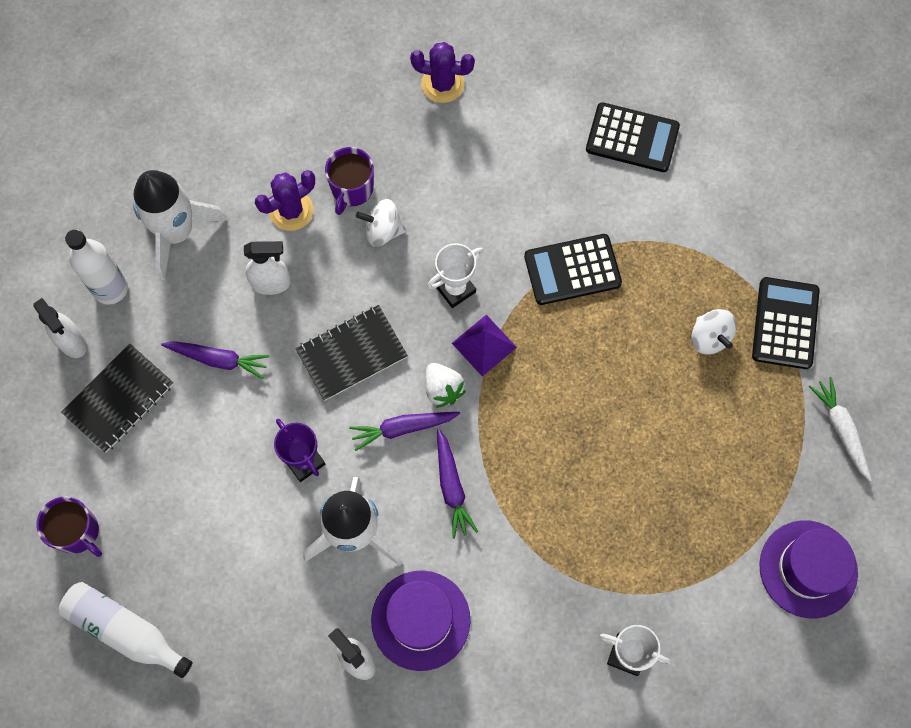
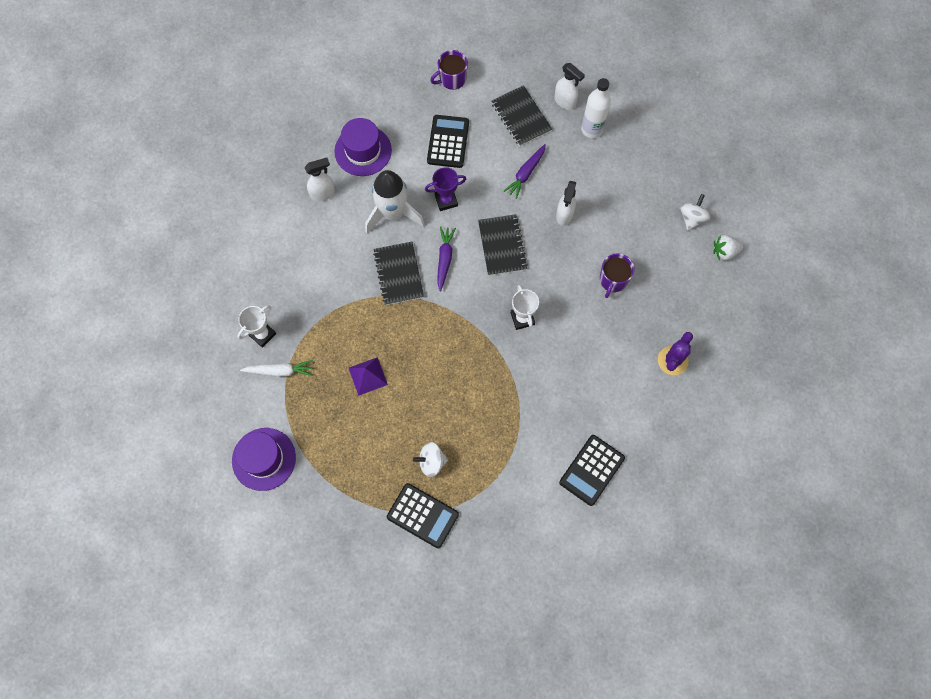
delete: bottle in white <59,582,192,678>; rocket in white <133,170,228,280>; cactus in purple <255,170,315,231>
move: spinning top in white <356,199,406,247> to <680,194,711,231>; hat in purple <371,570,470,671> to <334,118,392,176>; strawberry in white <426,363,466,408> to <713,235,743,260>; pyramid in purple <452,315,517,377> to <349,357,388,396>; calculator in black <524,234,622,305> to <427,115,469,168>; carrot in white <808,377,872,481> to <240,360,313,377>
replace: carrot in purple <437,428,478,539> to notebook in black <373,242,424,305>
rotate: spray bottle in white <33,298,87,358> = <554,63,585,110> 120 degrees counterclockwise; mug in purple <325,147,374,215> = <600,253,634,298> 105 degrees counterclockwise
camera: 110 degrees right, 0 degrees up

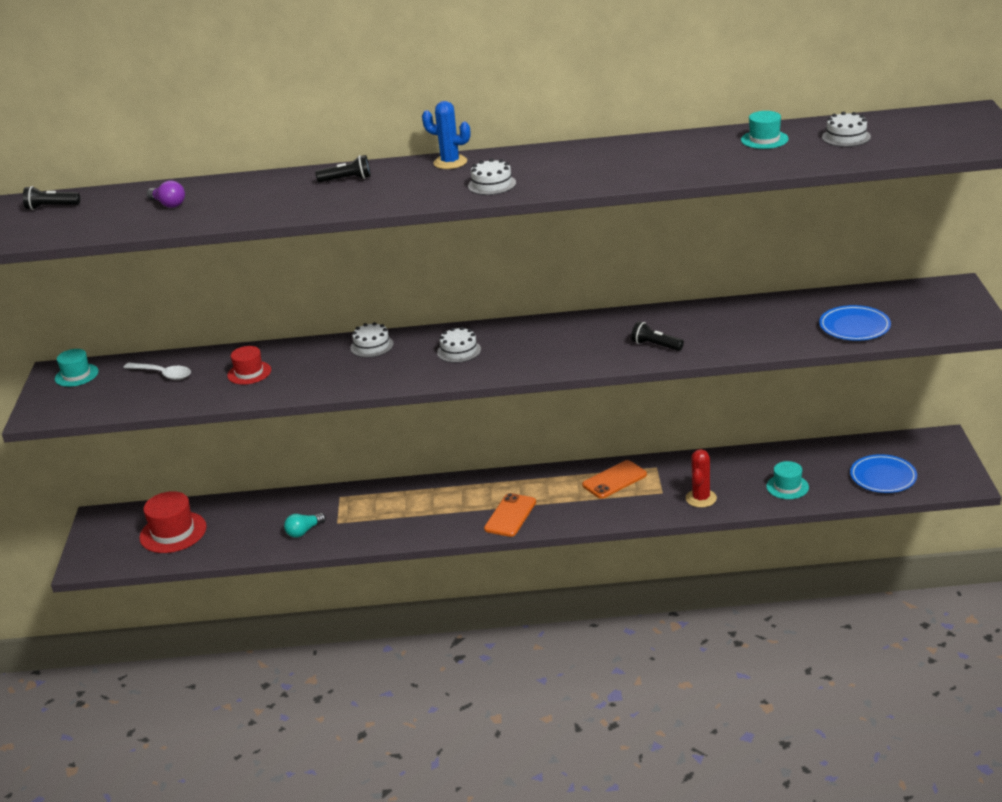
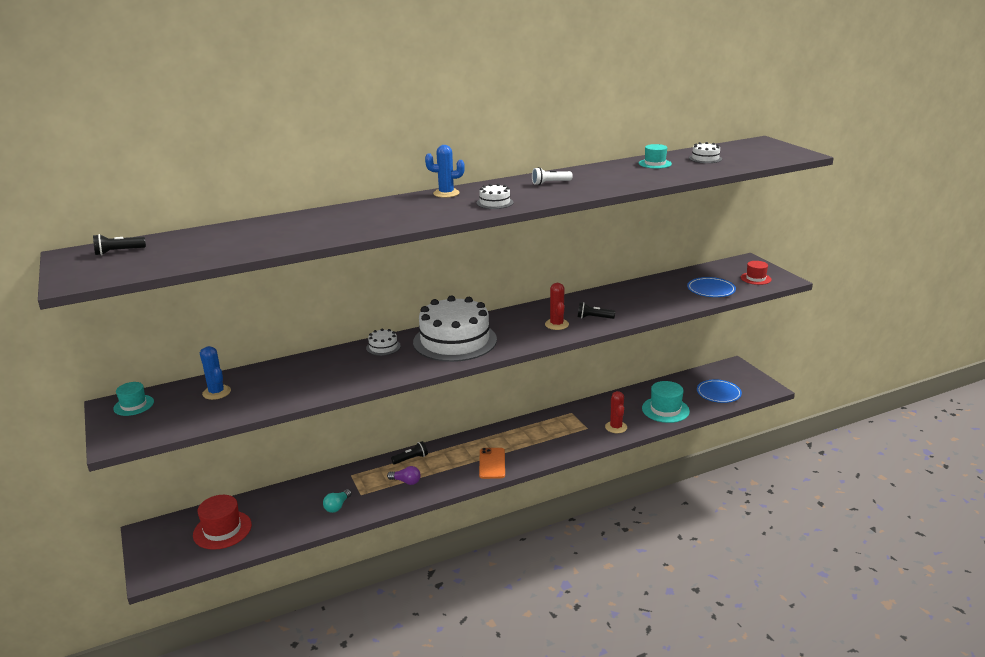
delete: phone in orange <582,460,647,499>
insert: flashlight in white <532,167,573,185>; cactus in red <545,283,569,330>
move: light bulb in purple <147,181,185,208> to <387,466,421,485>; hat in red <227,346,271,385> to <741,261,771,285>; flashlight in black <315,155,371,182> to <391,441,428,464>
replace: spoon in white <123,363,191,380> to cactus in blue <200,346,231,400>
resize: cake in white <437,327,481,363> = <413,295,497,362> x2.46; hat in turquoise <766,461,809,499> = <642,381,690,423> x1.62
camera: 25 degrees left, 5 degrees down

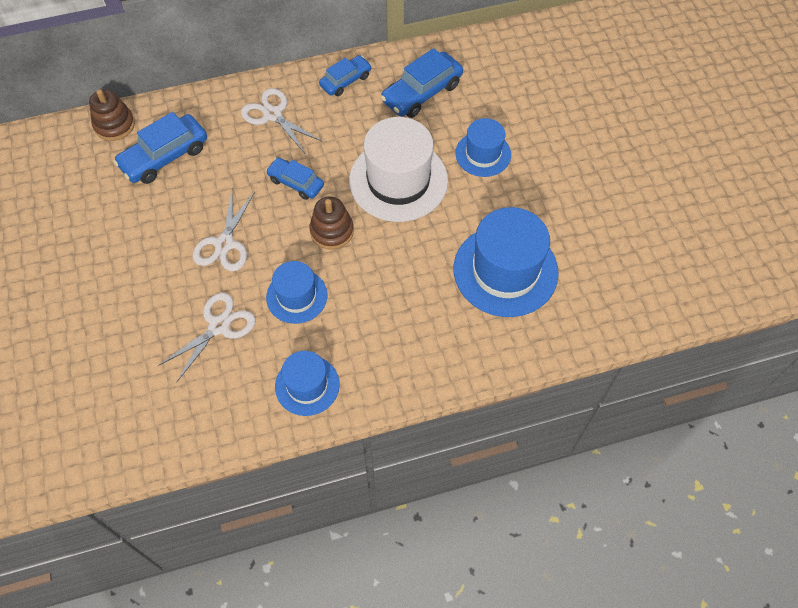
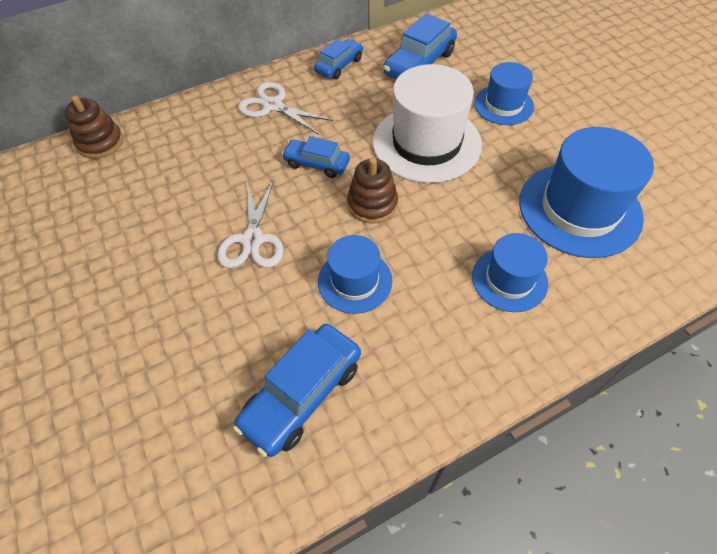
delete: scissors in white <158,292,256,383>
move: car in blue <113,112,207,184> to <233,324,361,457>; hat in blue <275,351,340,416> to <472,233,548,312>
camera: 10 degrees left, 5 degrees down

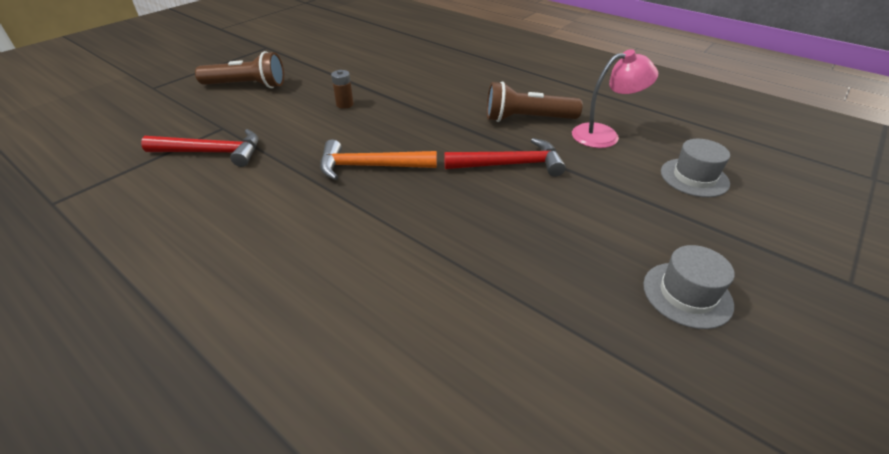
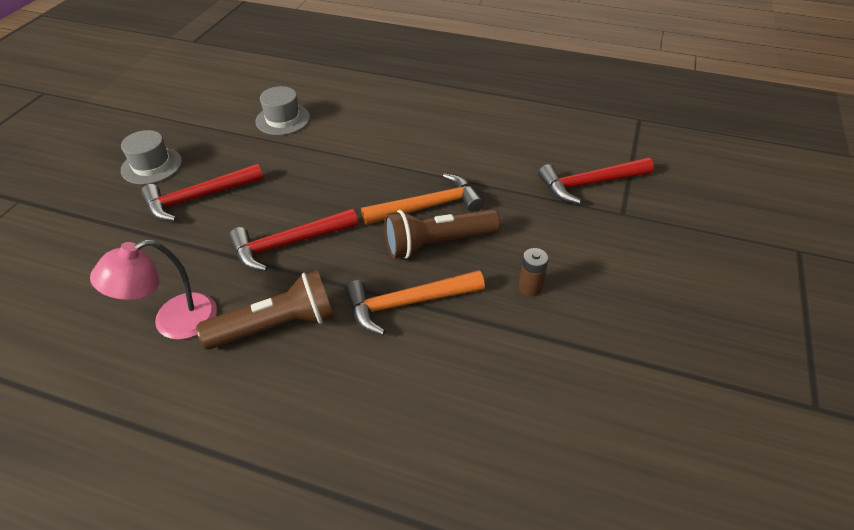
insert: hammer in red <141,164,263,221>; hammer in orange <345,270,485,335>
move: flashlight in brown <195,51,284,88> to <384,209,501,259>; hat in grey <661,139,730,197> to <255,86,310,135>
camera: 160 degrees right, 5 degrees up

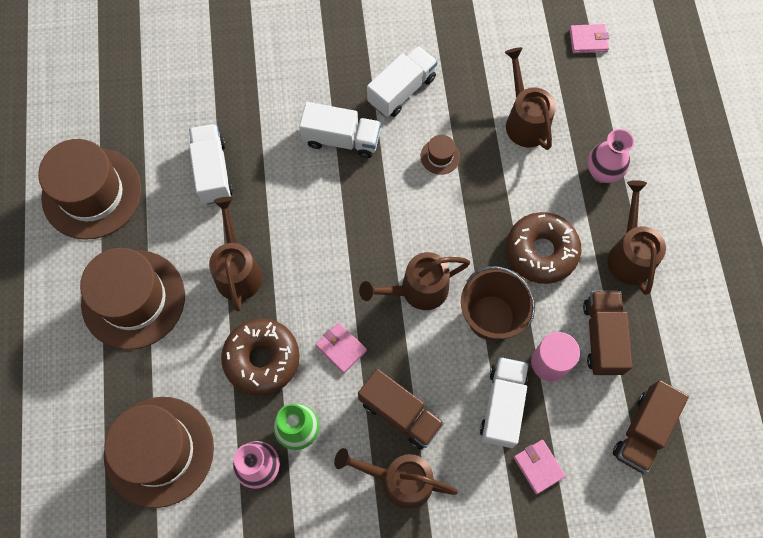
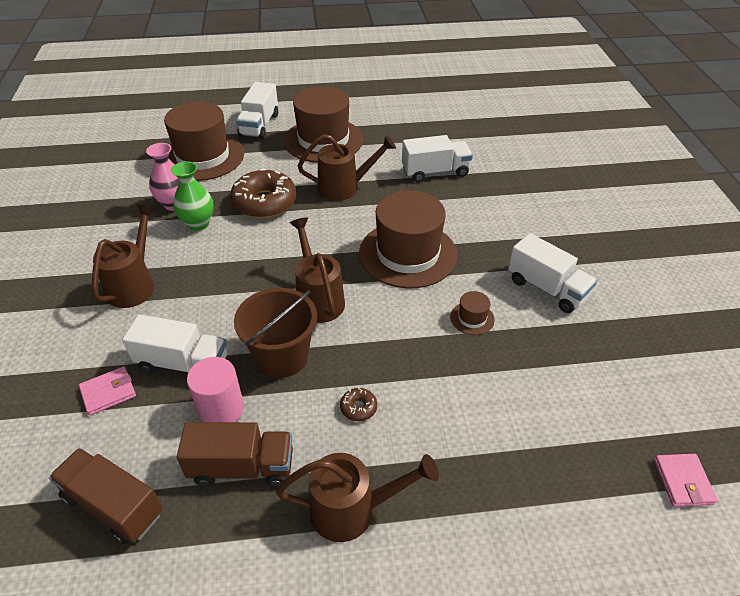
delete: wallet in pink <316,323,367,373>; truck in brown <358,369,445,450>; watering can in brown <505,47,556,150>; vase in pink <588,129,634,183>
move: hat in brown <38,139,141,240> to <359,190,457,289>; truck in white <299,102,381,158> to <236,82,278,139>
resize: donut in brown <506,212,581,284> = <340,388,377,421> x0.42
camera: 90 degrees right, 25 degrees down

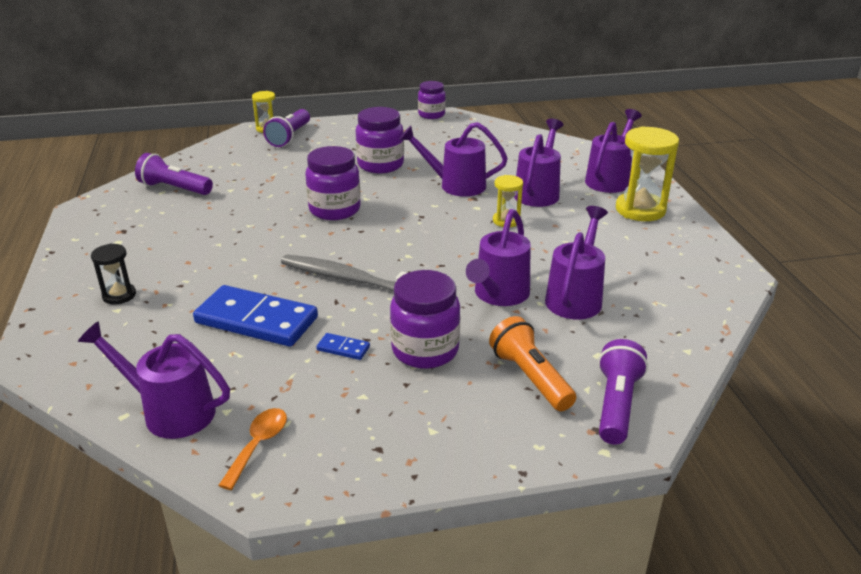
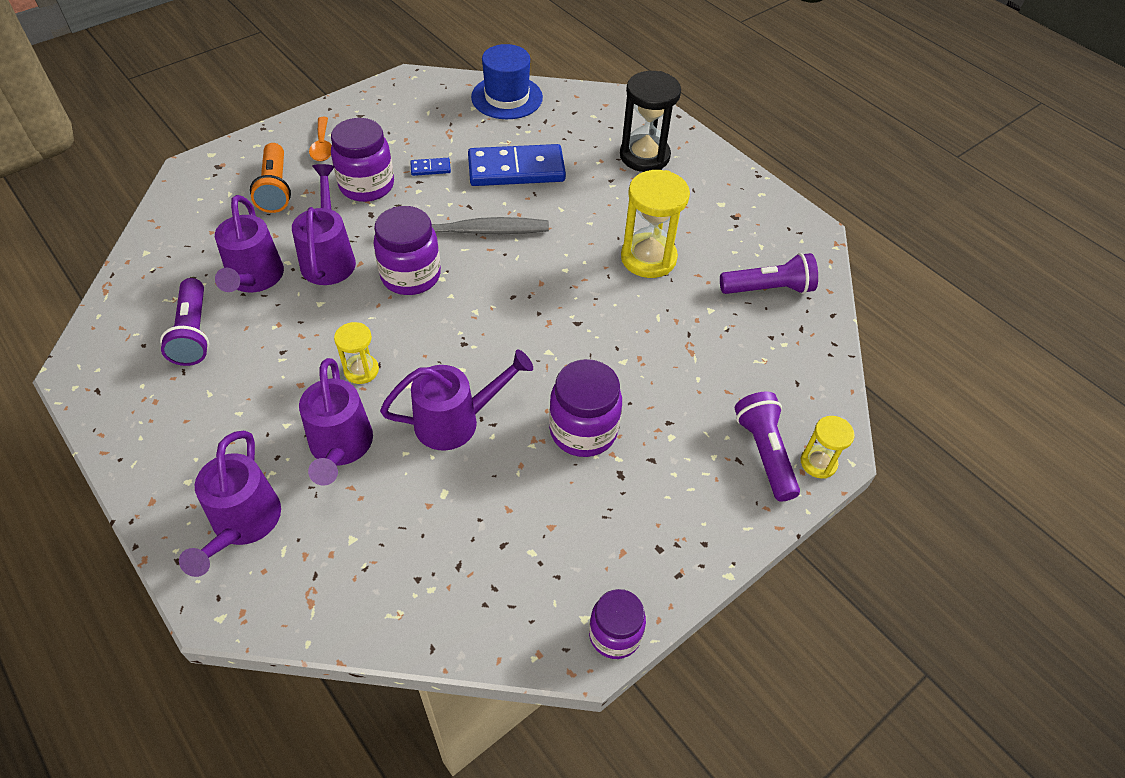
move: spoon in orange <218,408,287,490> to <309,117,332,161>; jar in purple <305,146,361,220> to <373,206,441,295>; flashlight in purple <598,339,648,445> to <160,278,209,366>; hourglass in yellow <616,126,679,221> to <621,170,690,278>
replace: watering can in purple <78,321,230,439> to hat in blue <471,44,543,119>
rotate: flashlight in orange <489,316,576,411> = <250,143,291,213> 45 degrees clockwise
resize: hourglass in black <91,244,136,304> = <620,71,681,172> x1.82
camera: 150 degrees right, 20 degrees up

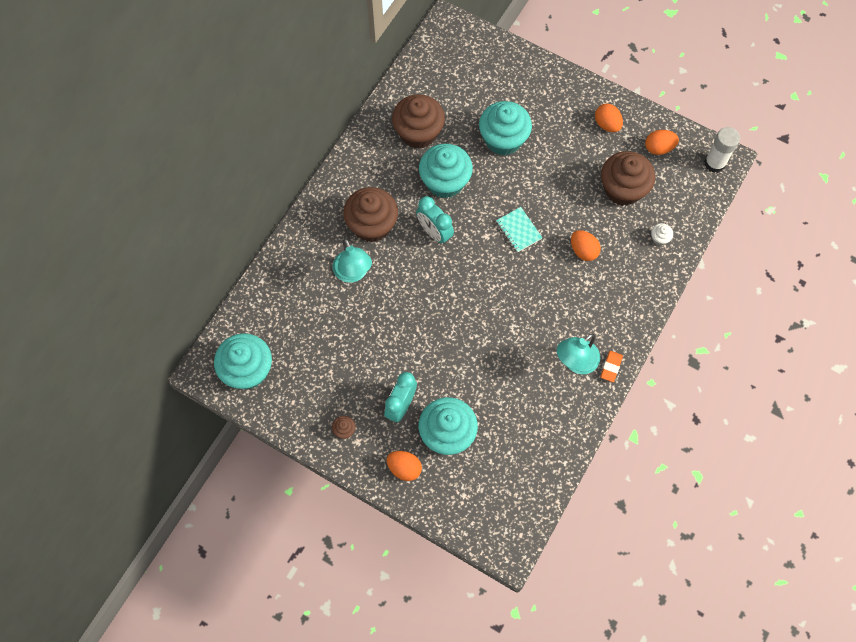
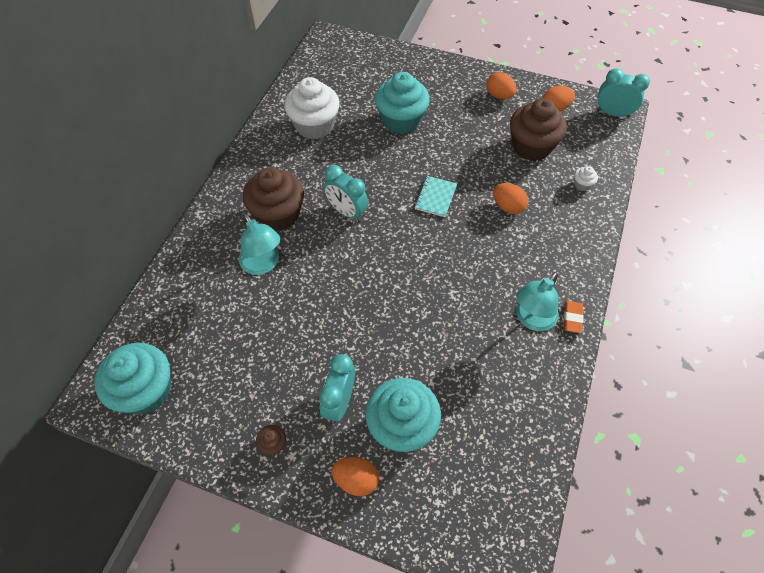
delete: cupcake in turquoise <419,144,473,198>
replace: glue stick in white <704,127,740,173> to clock in turquoise <597,68,650,118>
recolor: cupcake in brown <392,94,445,149> to cupcake in white <284,77,339,140>
rotate: notebook in turquoise <496,207,542,252> = <415,176,457,217> 60 degrees clockwise
camera: 10 degrees left, 10 degrees down

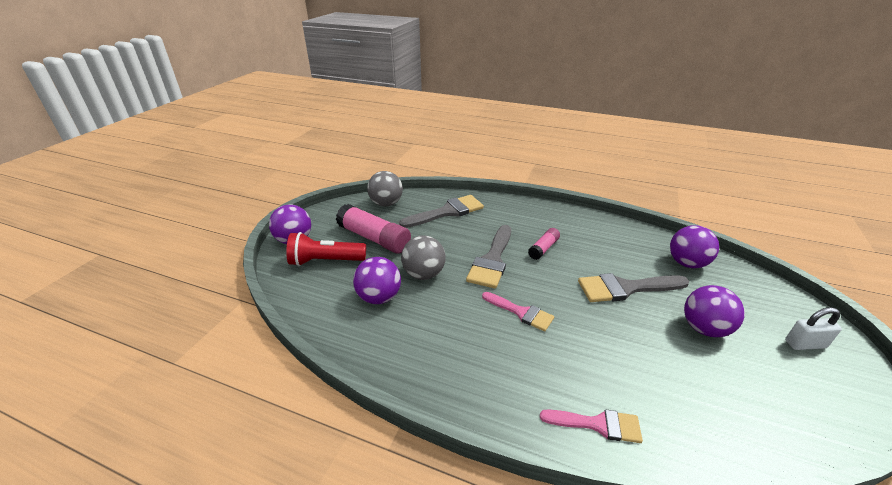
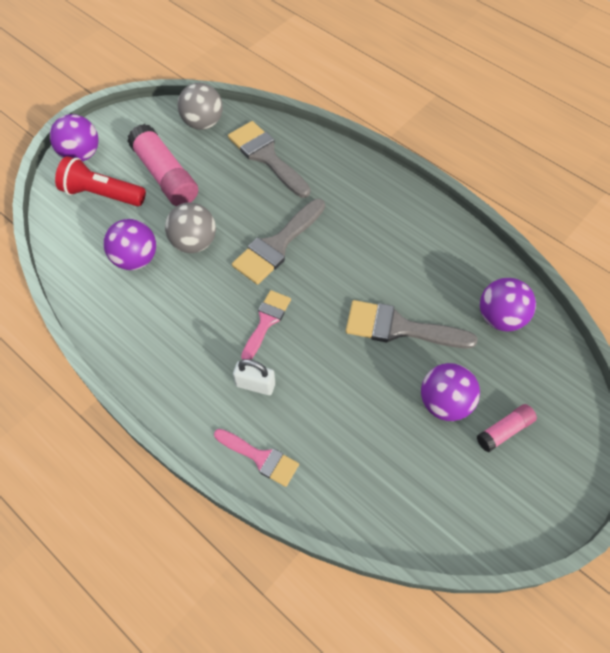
move: glue stick in pink <528,228,560,260> to <477,404,537,452>; padlock in white <785,307,842,350> to <233,359,275,395>
rotate: brush in grey <399,195,484,228> = <228,121,311,198> 120 degrees counterclockwise; brush in pink <482,292,554,331> = <241,290,291,360> 120 degrees counterclockwise
camera: 20 degrees right, 25 degrees up

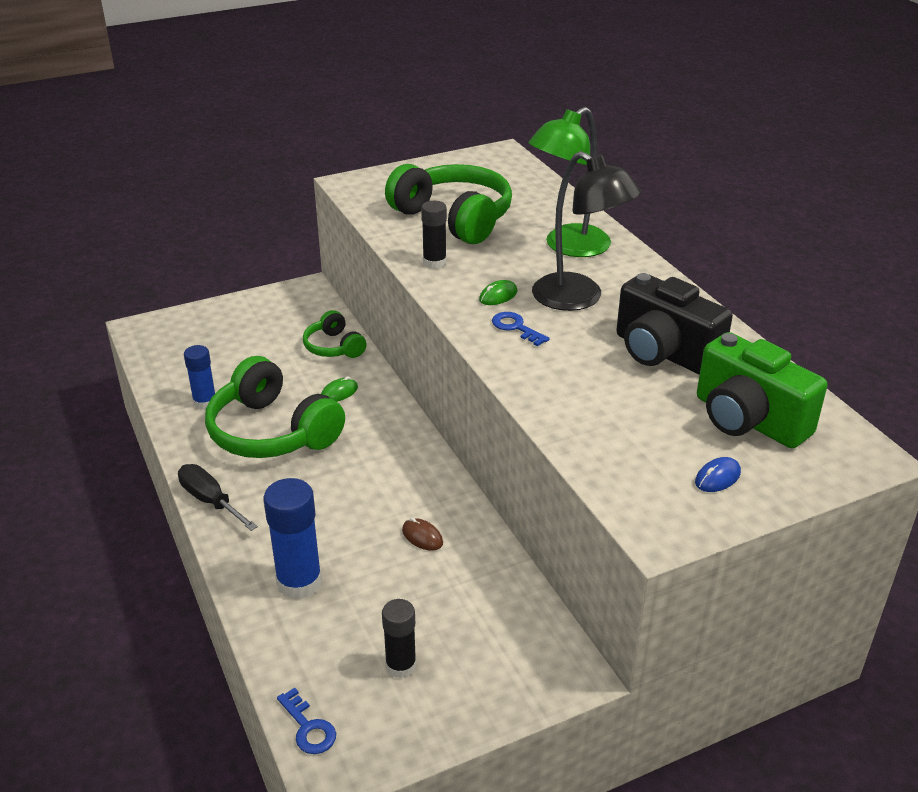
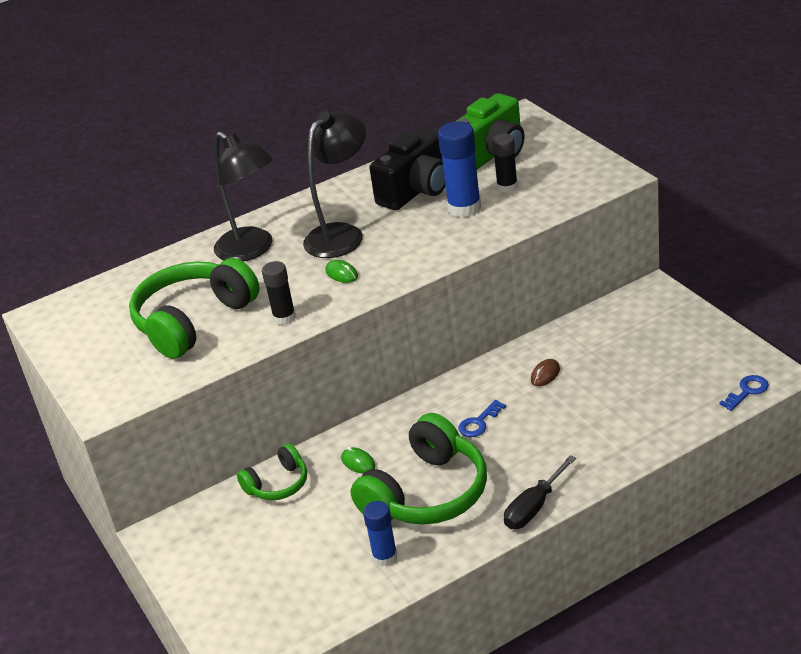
delete: mouse in blue <695,457,741,492>
move: glue stick in blue <263,478,322,599> to <438,121,481,217>; glue stick in black <382,599,417,678> to <492,133,518,193>; key in blue <492,312,550,346> to <458,400,506,437>
recolor: lamp in green <528,107,611,257> to lamp in black <214,132,273,261>
camera: 90 degrees left, 0 degrees up

